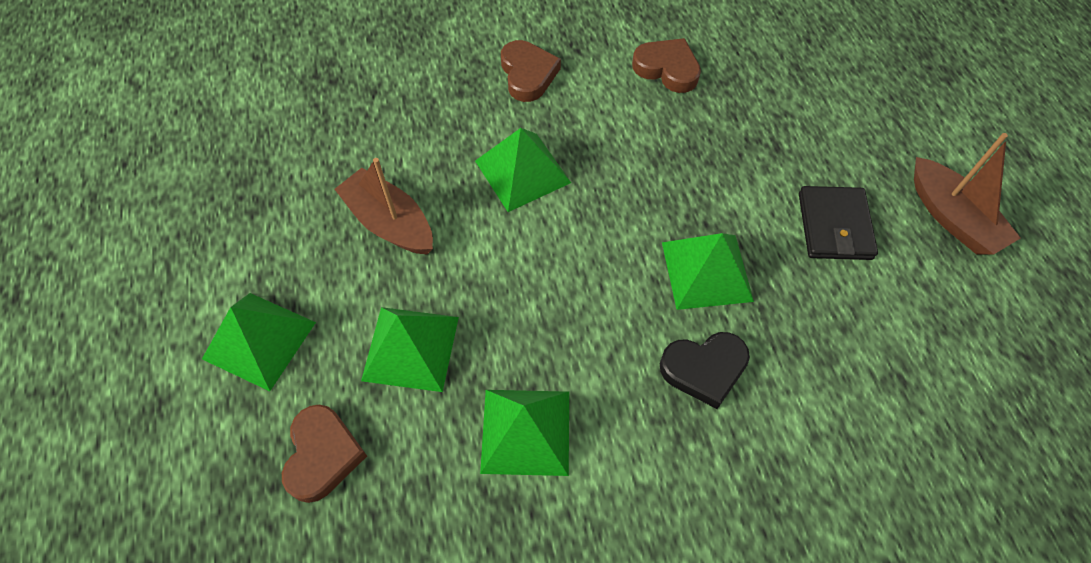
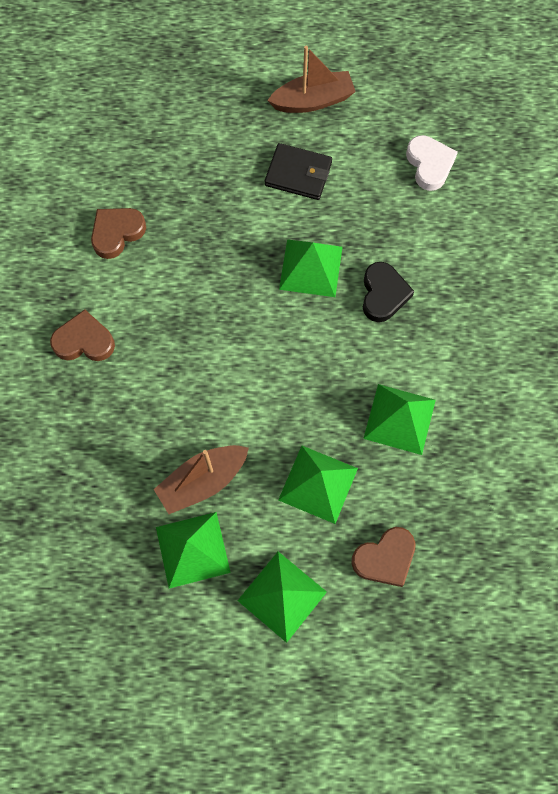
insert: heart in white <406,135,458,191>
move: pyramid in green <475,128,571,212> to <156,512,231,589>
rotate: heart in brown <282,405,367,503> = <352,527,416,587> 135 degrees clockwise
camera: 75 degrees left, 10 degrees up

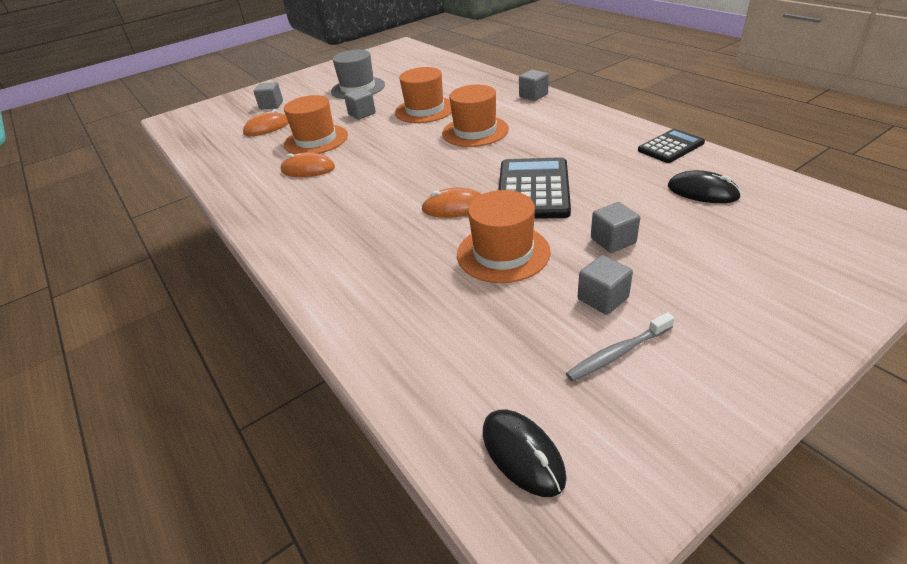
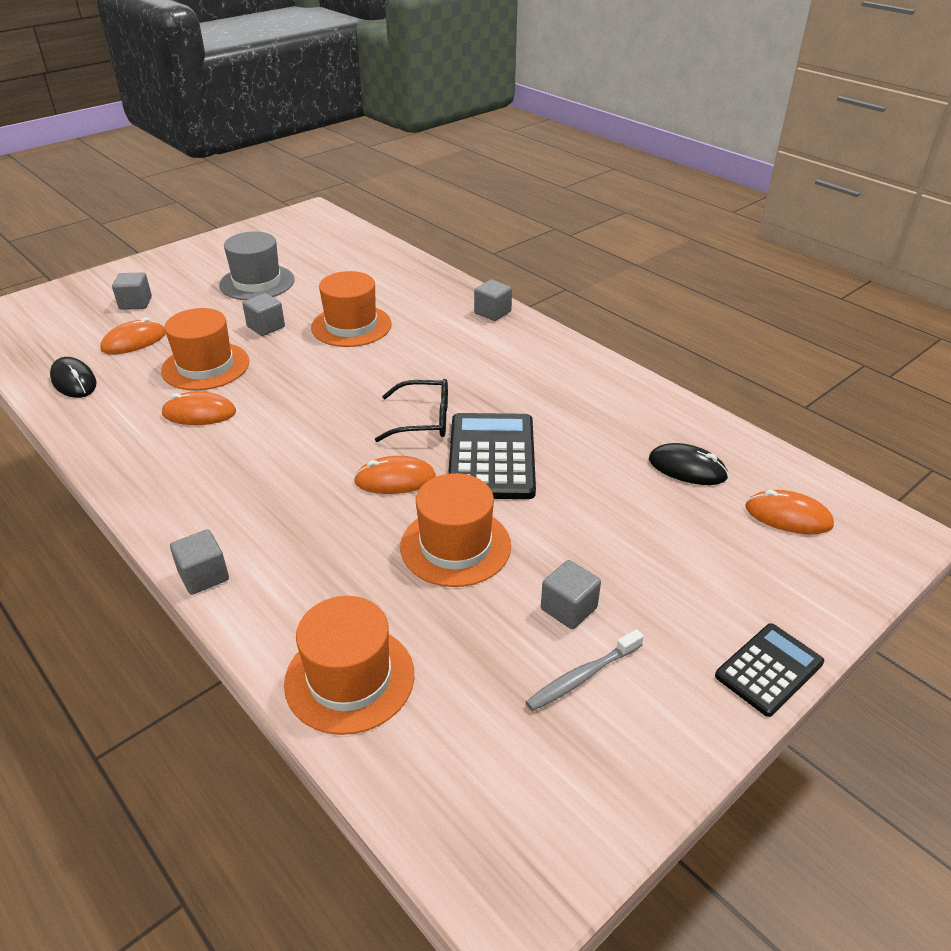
insert: glasses in black <375,379,448,442>; mouse in orange <745,490,834,534>
move: hat in orange <442,85,509,147> to <284,596,414,735>; mouse in black <483,410,567,497> to <50,357,97,398>; cube in grey <591,202,640,253> to <170,529,229,595>; calculator in black <638,129,705,163> to <715,623,824,717>
camera: 10 degrees left, 0 degrees up

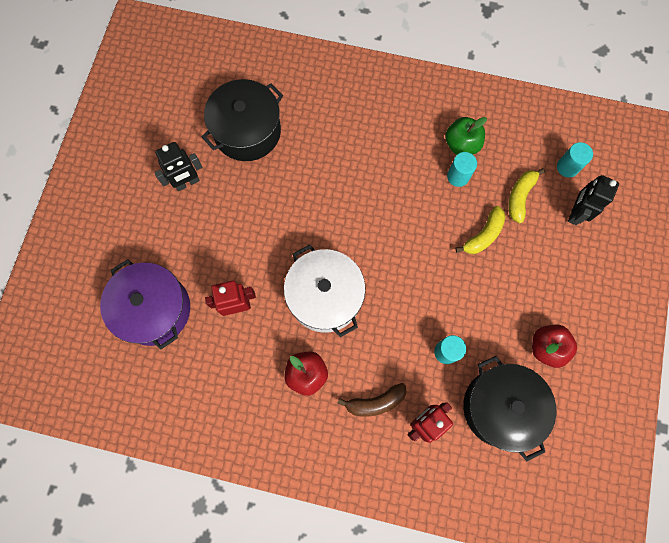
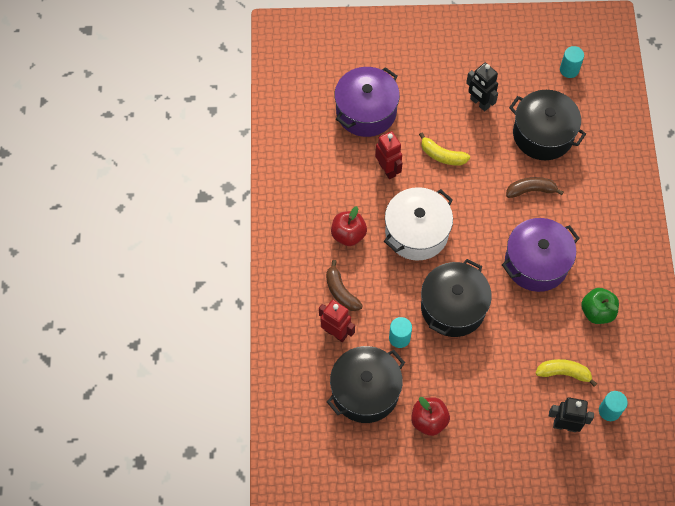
insert: pot in black <421,259,492,337>; pot in purple <502,218,580,292>; banana in brown <506,177,563,198>
move: cylinder in turquoise <447,152,477,187> to <560,46,584,78>; banana in yellow <455,206,506,254> to <419,133,470,165>
camera: 75 degrees right, 10 degrees down

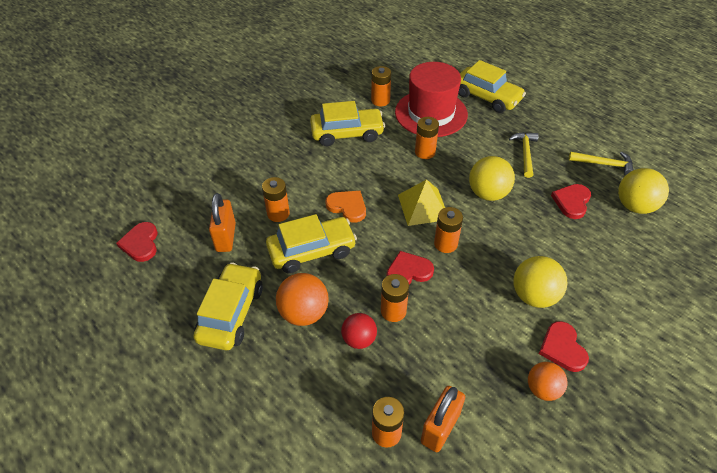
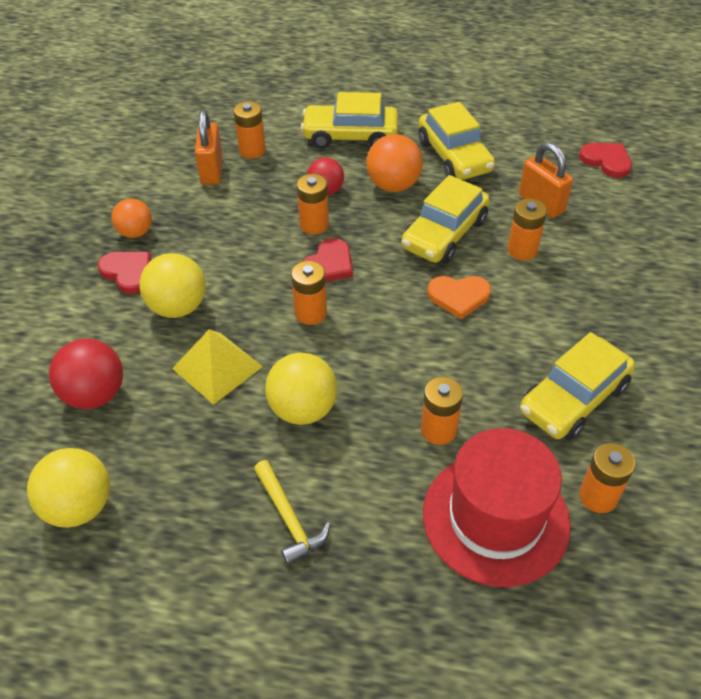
delete: heart in red <551,184,591,219>; hammer in yellow <569,152,634,176>
insert: ball in red <49,339,123,409>
move: pyramid in yellow <398,179,445,226> to <172,329,263,405>; car in yellow <458,60,526,113> to <301,92,398,149>
camera: 145 degrees right, 0 degrees up

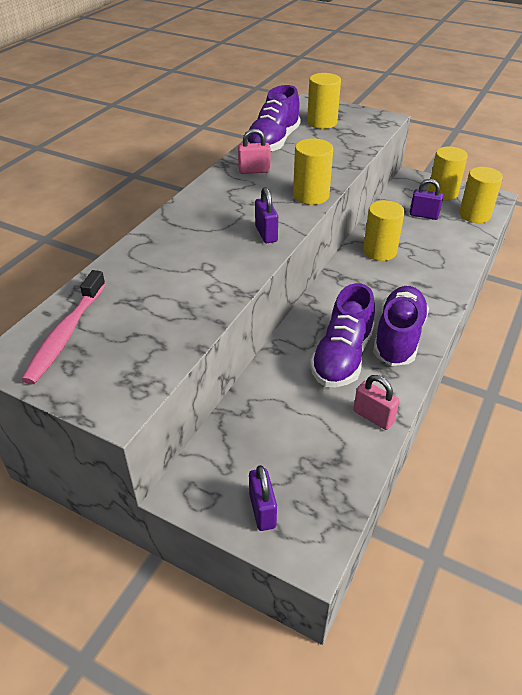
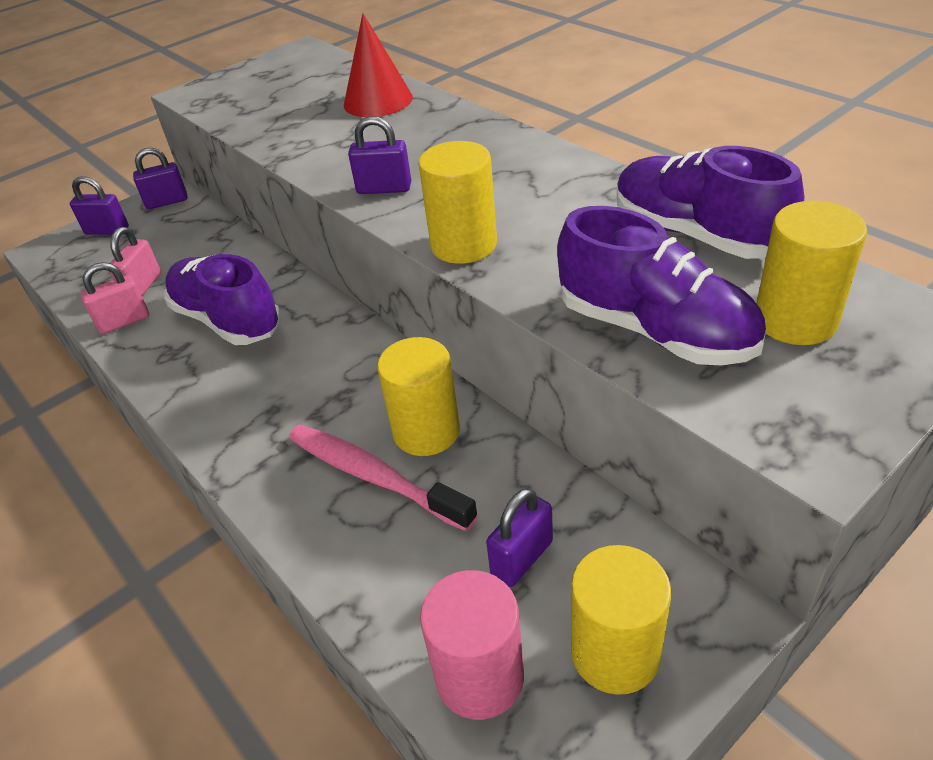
insert: padlock in purple <133,148,187,209>; cone in red <344,14,413,117>
move: toothbrush in pink <21,270,106,385> to <289,425,478,532>; padlock in pink <238,129,271,174> to <110,227,161,296>; shoe in purple <373,286,429,366> to <557,206,766,365>
recolor: cylinder in yellow <459,167,503,223> to cylinder in pink <420,570,524,720>
camera: 115 degrees right, 0 degrees up

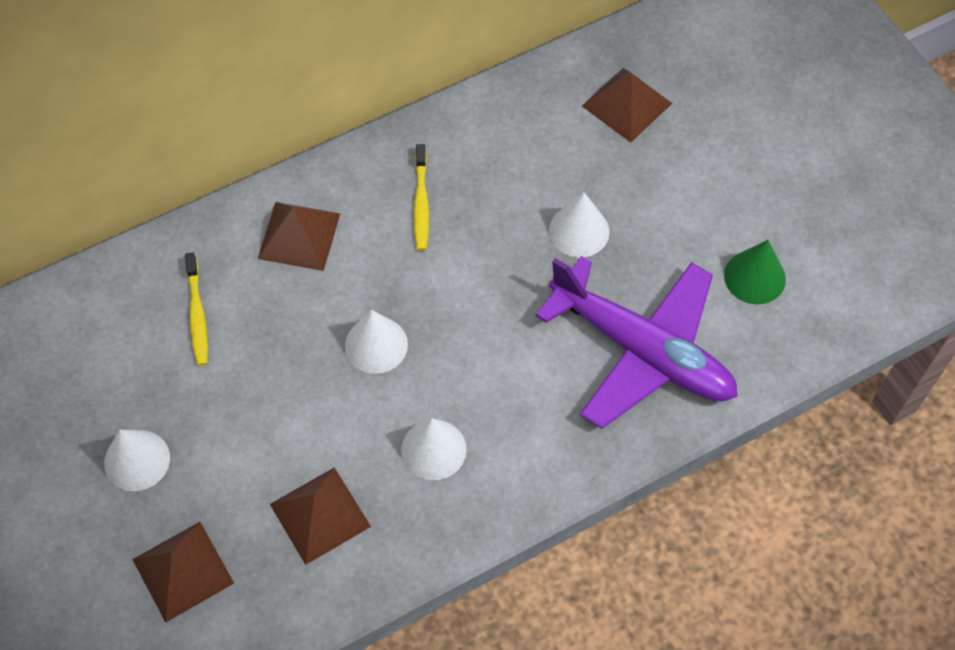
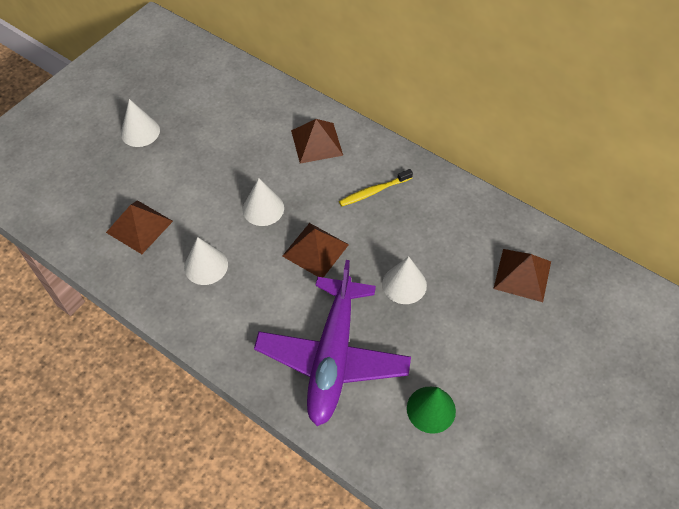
delete: toothbrush in yellow <185,252,208,366>
move: pyramid in brown <132,522,234,623> to <282,223,349,278>
camera: 65 degrees right, 5 degrees down

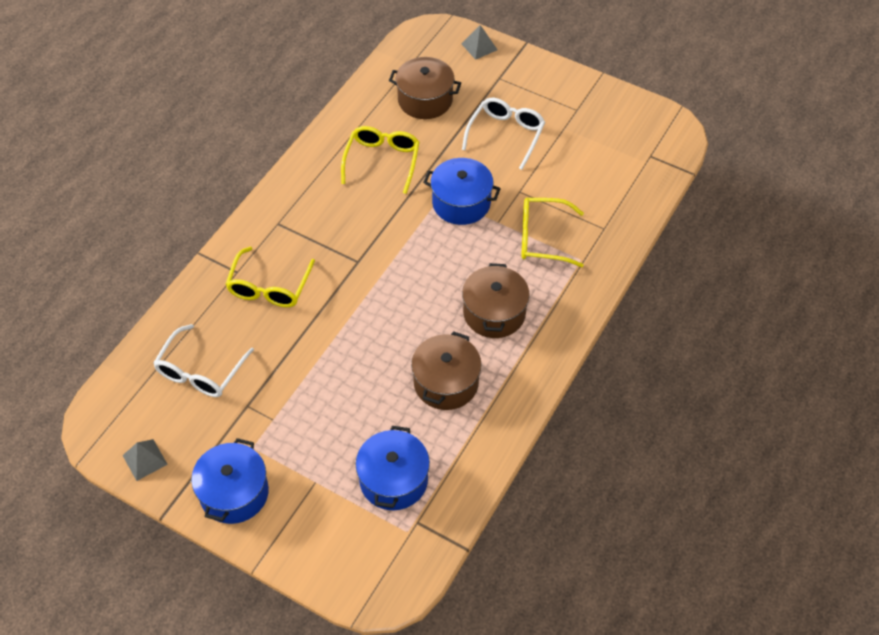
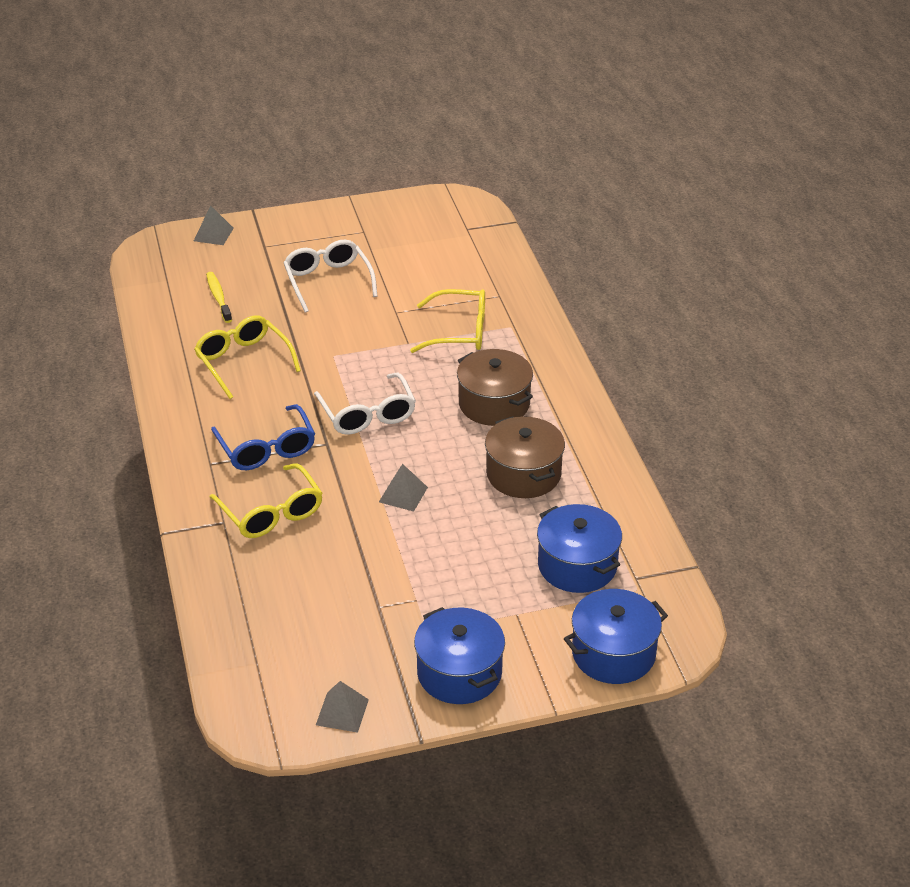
insert: glasses in blue <211,404,315,470>; pyramid in grey <379,464,428,512>
move: glasses in white <153,324,254,397> to <314,373,416,435>; pot in blue <423,158,501,225> to <564,589,668,684>
replace: pot in brown <389,57,461,119> to toothbrush in yellow <206,272,232,323>
rotate: glasses in yellow <522,198,584,267> = <410,289,485,353> 135 degrees counterclockwise
camera: 45 degrees left, 15 degrees down

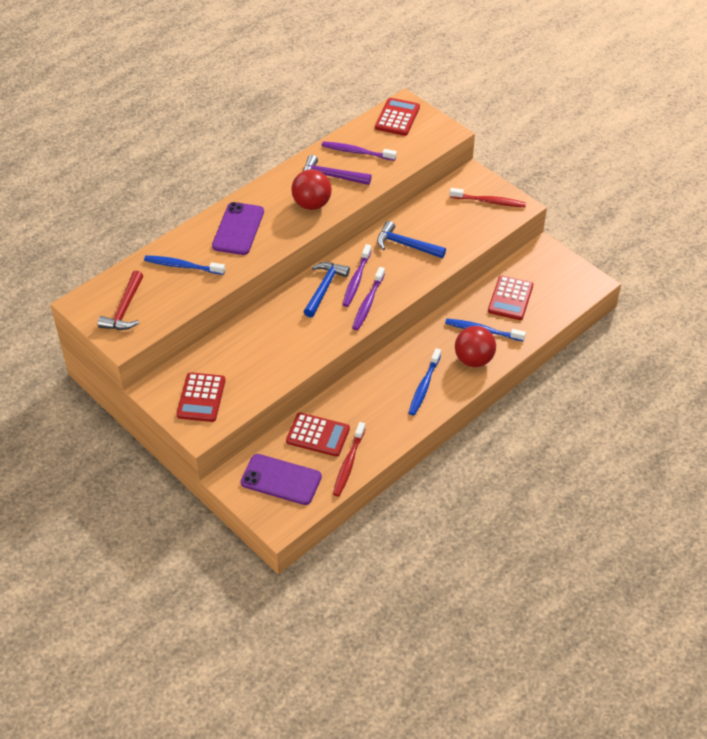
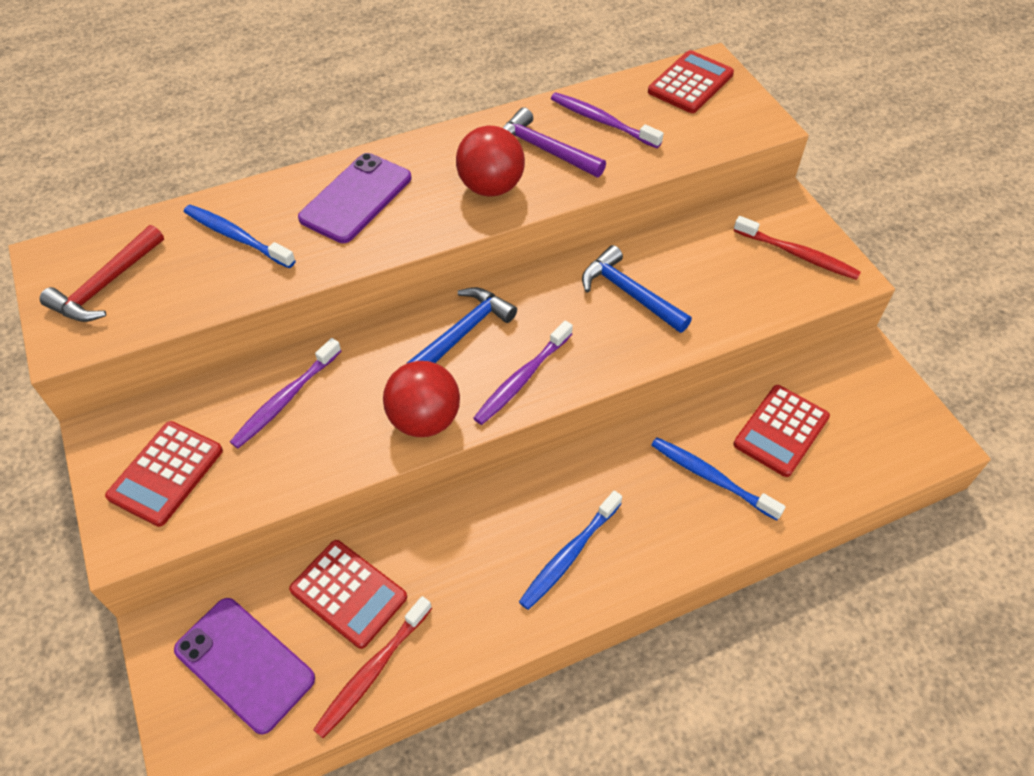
move: toothbrush in purple <342,244,371,307> to <230,338,341,448>; ball in red <455,326,496,367> to <383,361,460,437>
camera: 20 degrees right, 5 degrees up

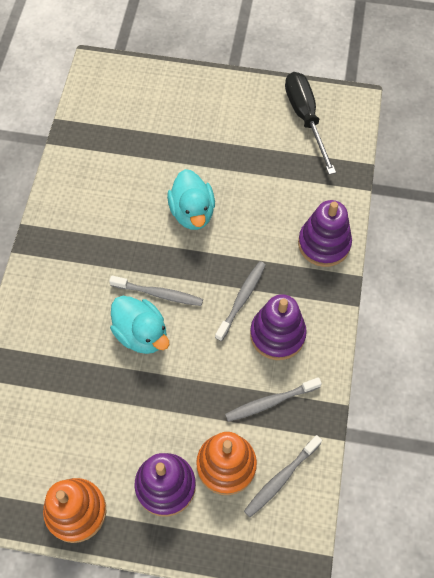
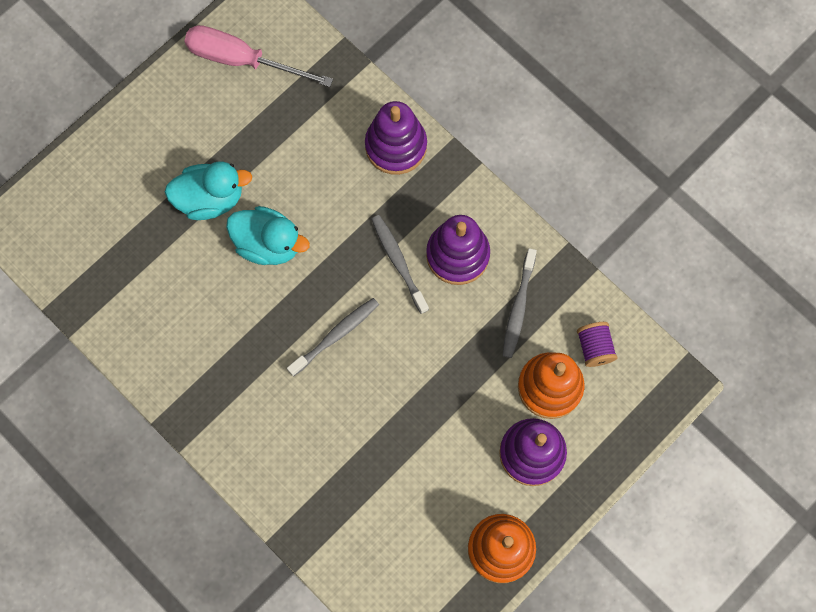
move: duck in turquoise <110,296,169,354> to <165,161,252,220>
replace: toothbrush in grey <244,435,322,517> to spool in purple <577,322,617,367>
recolor: screwdriver in black <285,72,336,175> to screwdriver in pink <184,25,333,87>
camera: 55 degrees left, 10 degrees up

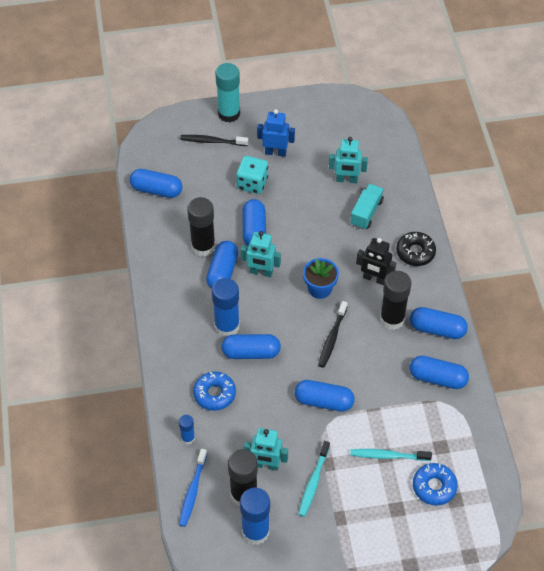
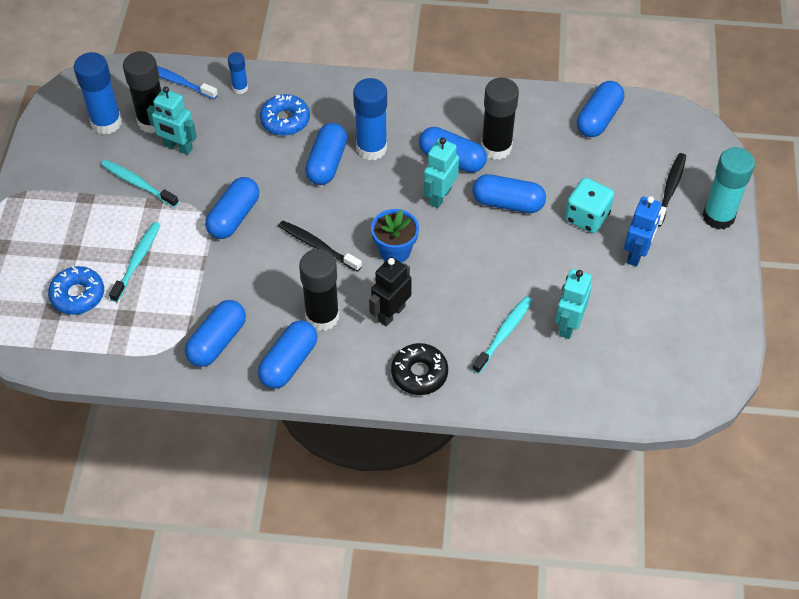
replace: truck in turquoise <350,184,384,230> to toothbrush in turquoise <472,296,533,374>
rotate: robot in turquoise <244,428,288,471> = <147,87,197,155> 90 degrees counterclockwise
camera: 105 degrees right, 0 degrees up

